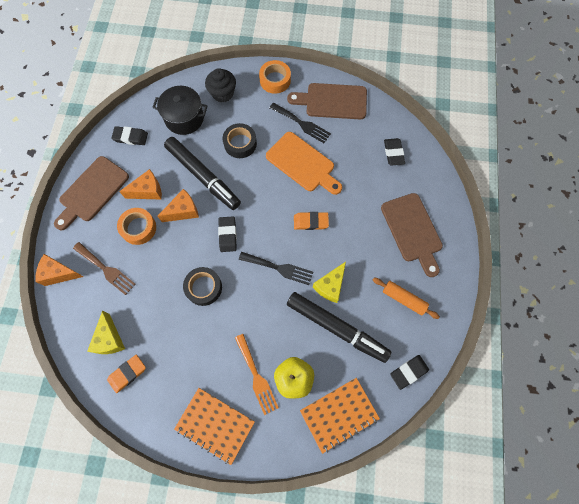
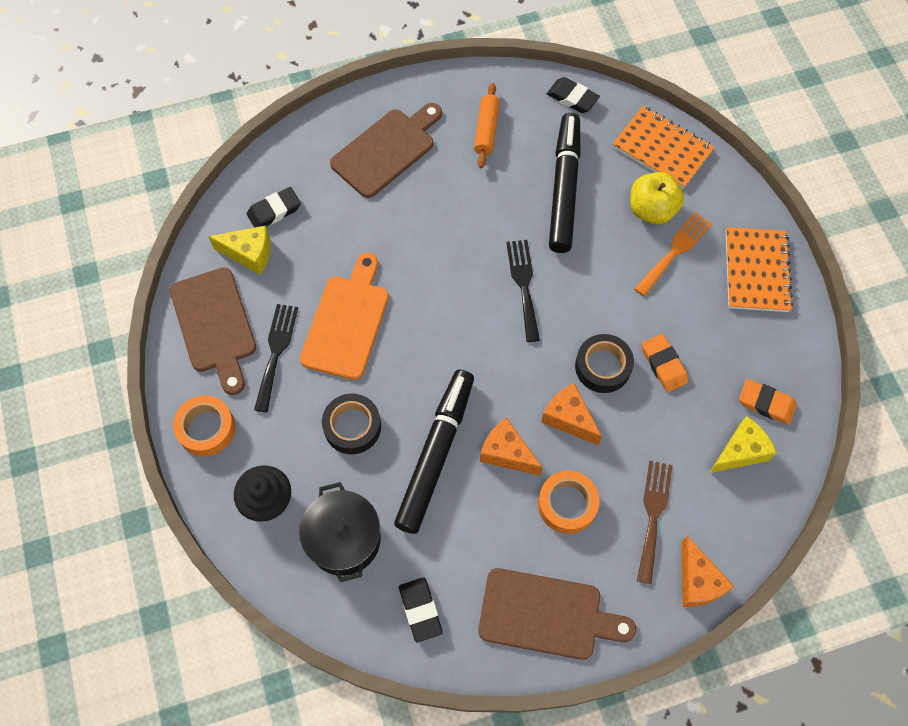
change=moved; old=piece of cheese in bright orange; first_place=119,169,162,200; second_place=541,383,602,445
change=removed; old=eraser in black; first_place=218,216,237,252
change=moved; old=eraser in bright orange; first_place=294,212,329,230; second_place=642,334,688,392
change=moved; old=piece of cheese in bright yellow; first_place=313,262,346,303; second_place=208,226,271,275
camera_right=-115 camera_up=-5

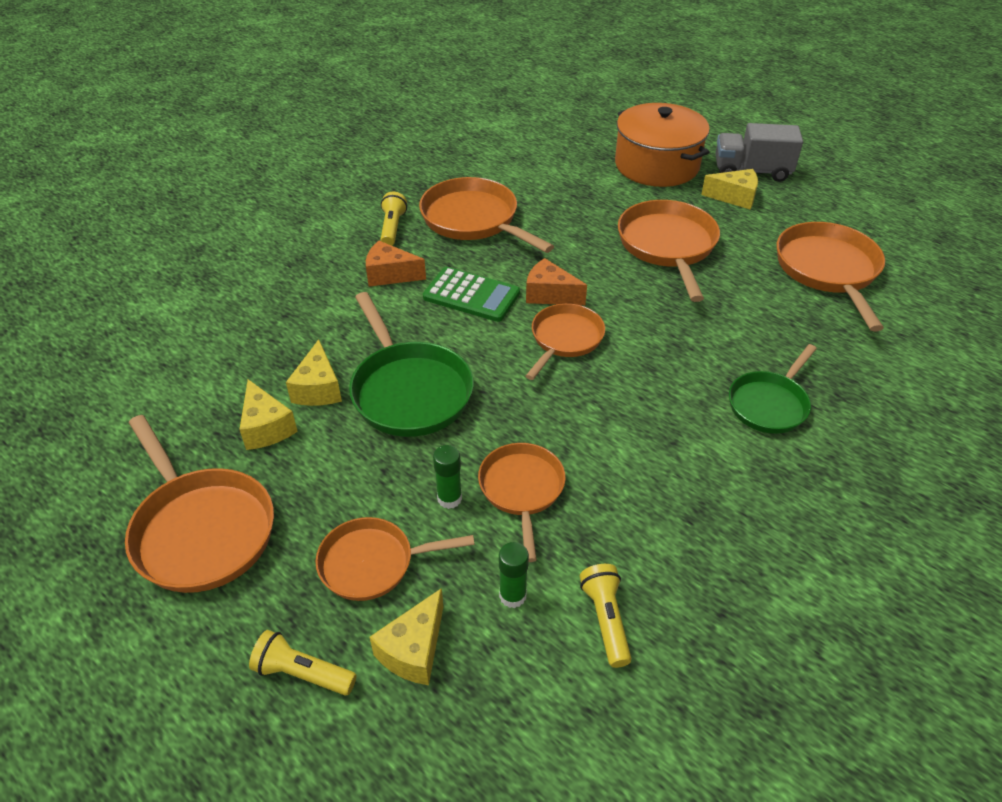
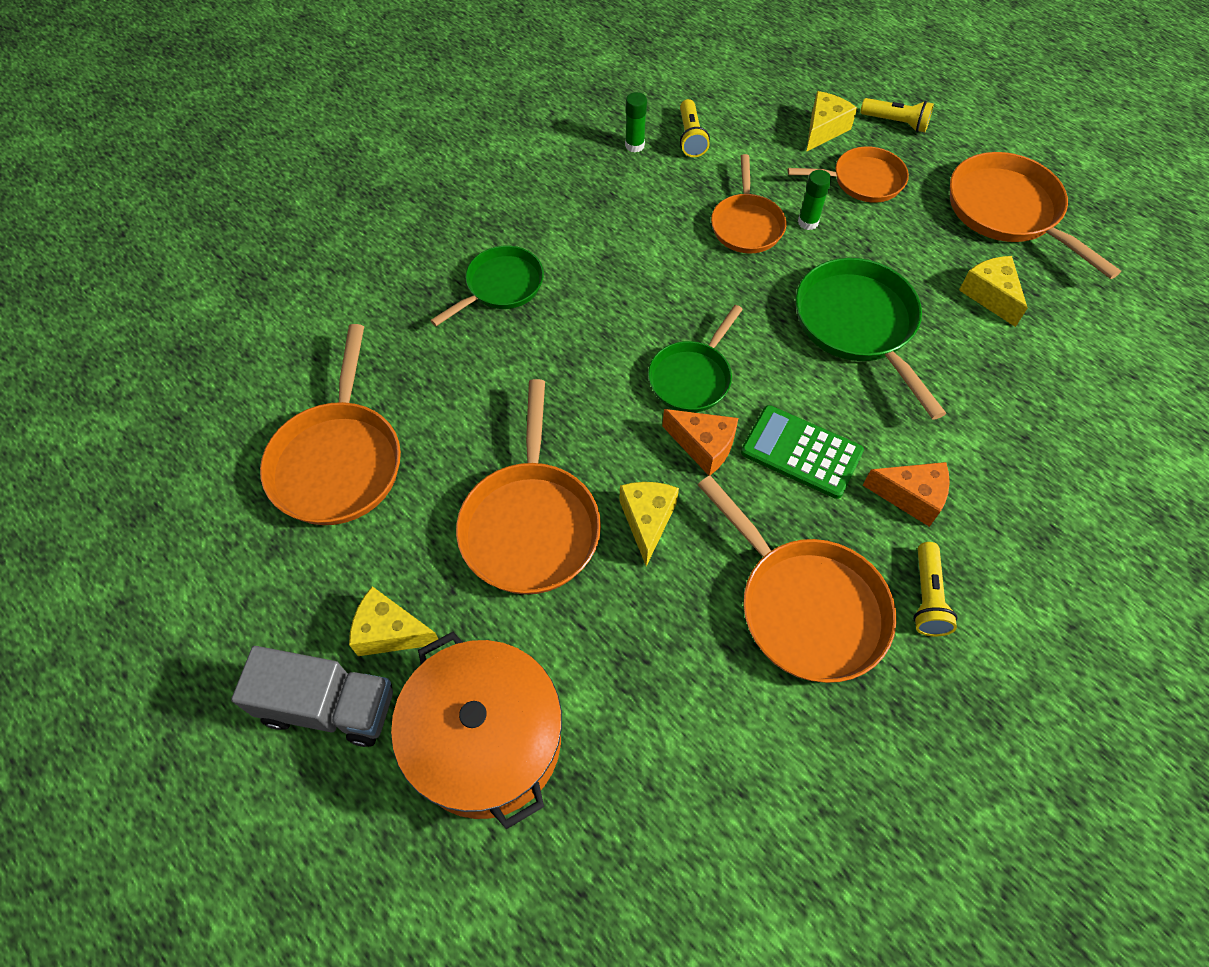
change=moved; old=piece of cheese in bright yellow; first_place=286,339,342,406; second_place=619,482,679,566
change=moved; old=glue stick in leaf-green; first_place=499,542,529,608; second_place=625,92,647,152
change=recoloured; old=pan in bright orange; new=pan in leaf-green; first_place=526,303,605,380; second_place=648,305,743,413
camera_right=-175 camera_up=15

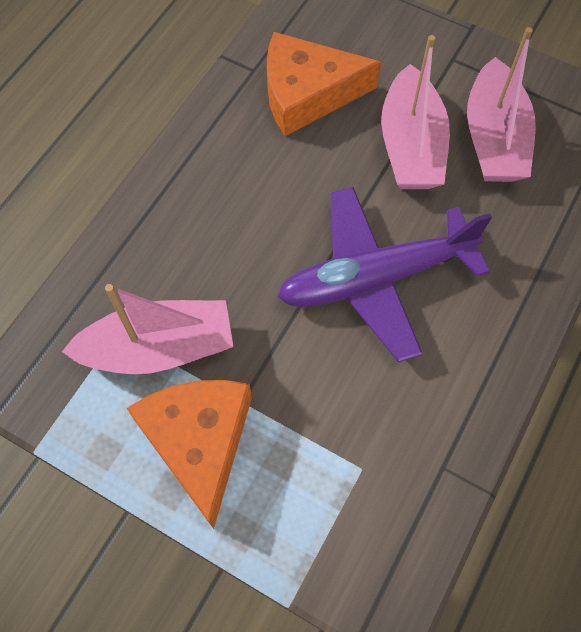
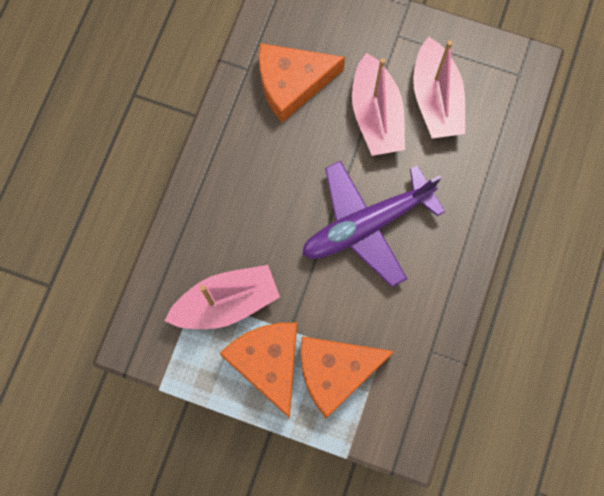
change=added; new=piece of cheese in bright orange; second_place=301,337,394,418
camera_right=-10 camera_up=10

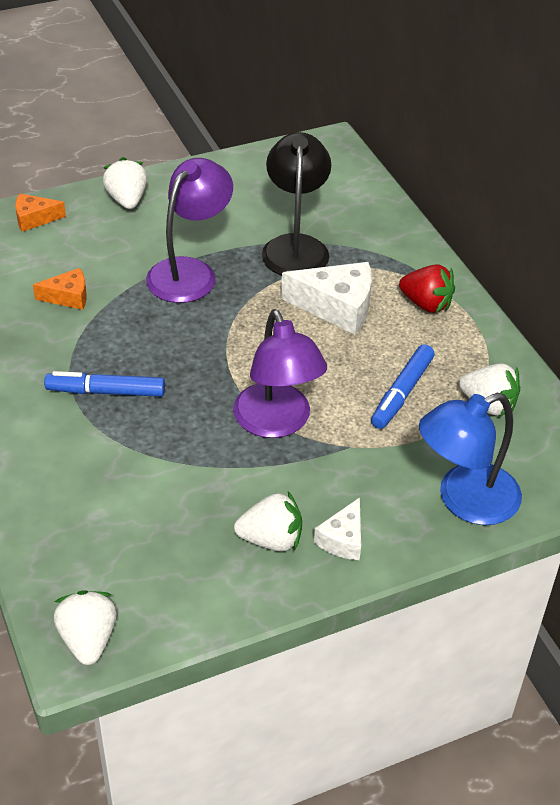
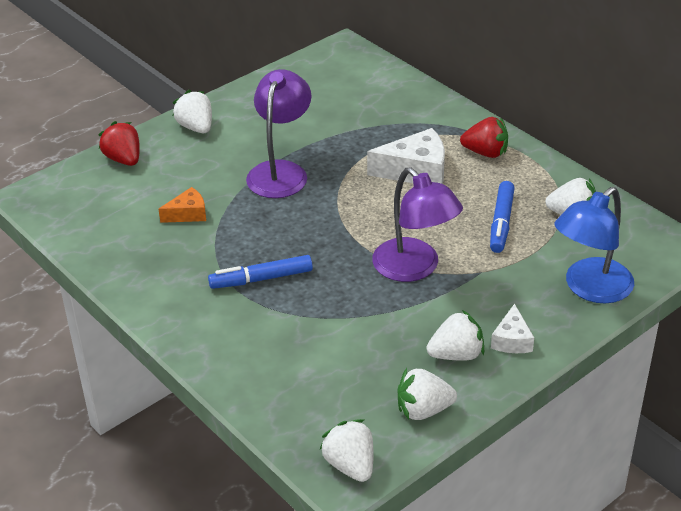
change=replaced; old=piece of cheese in bright orange; new=toy strawberry in crimson; first_place=15,193,66,232; second_place=98,121,140,166
change=removed; old=reading lamp in black; first_place=262,132,331,275
change=added; new=toy strawberry in pure white; second_place=397,368,457,420
camera_right=-15 camera_up=-5

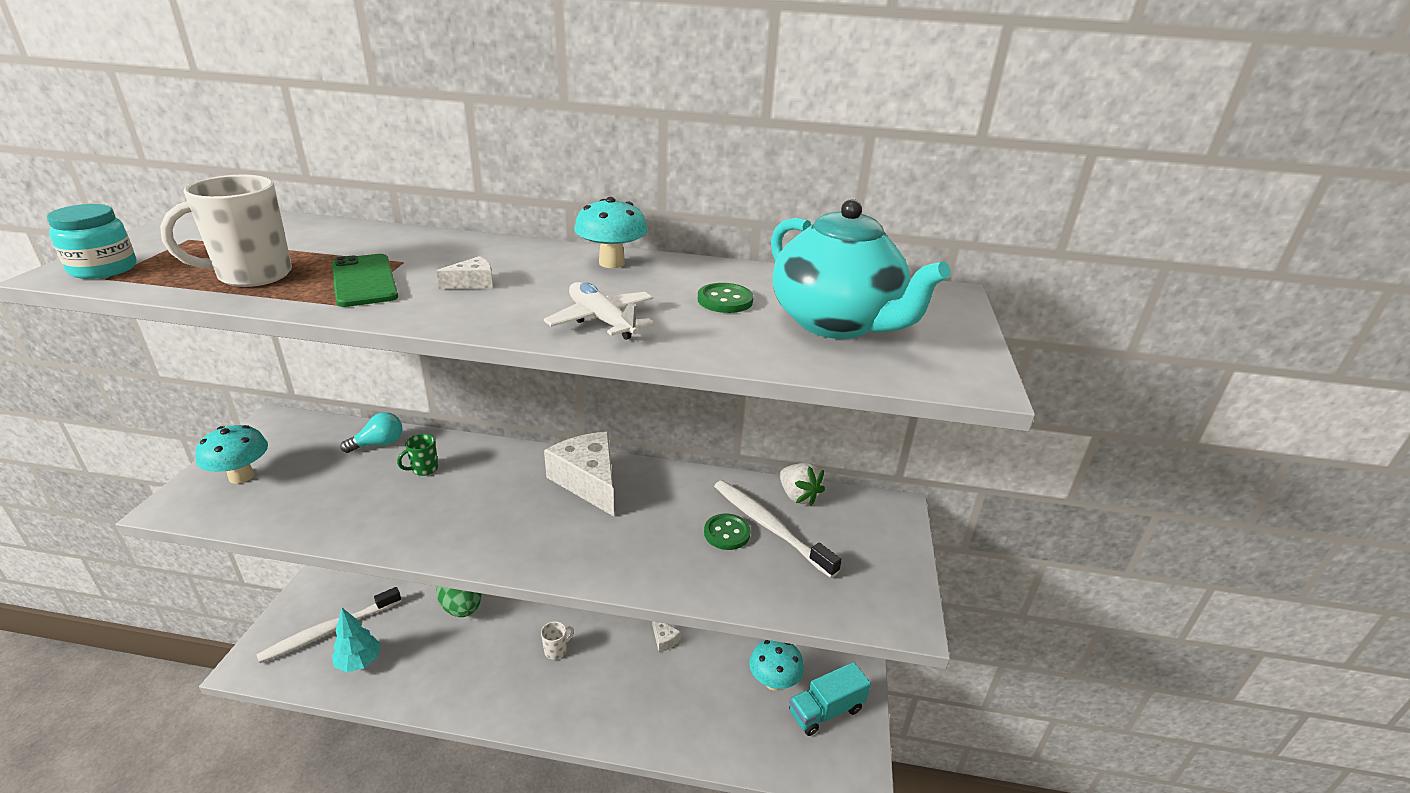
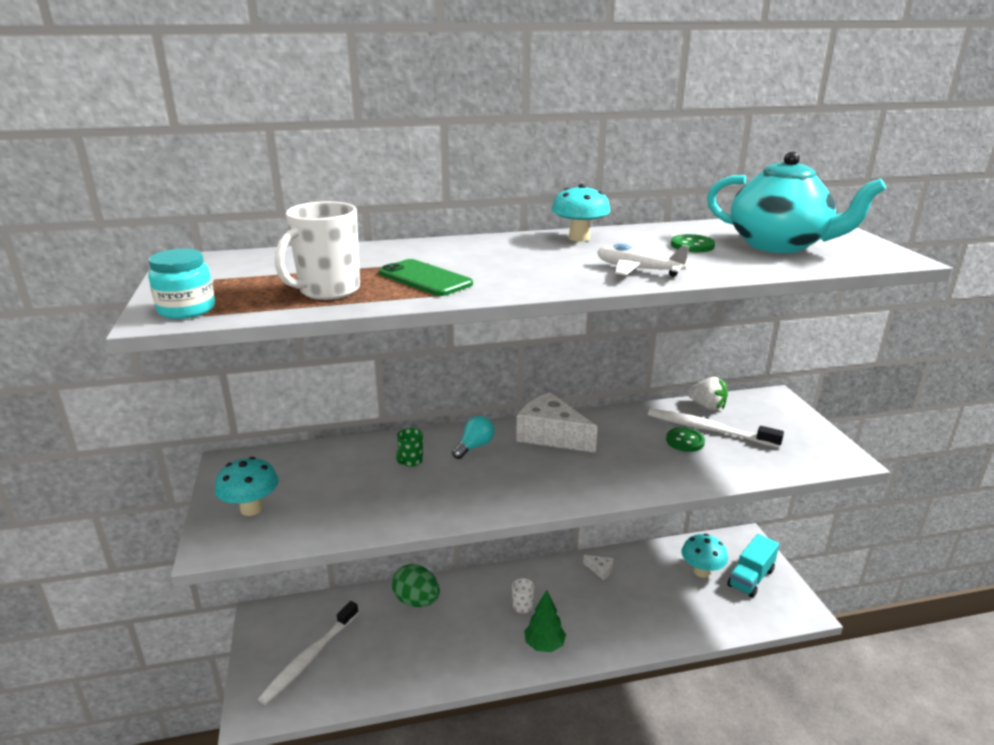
change=removed; old=fir tree in teal; first_place=332,608,381,672
change=moved; old=light bulb in teal; first_place=340,412,402,453; second_place=452,416,494,459
change=removed; old=piece of cheese in pure white; first_place=436,256,493,289
change=added; new=fir tree in leaf-green; second_place=524,590,566,652
camera_right=-20 camera_up=-5

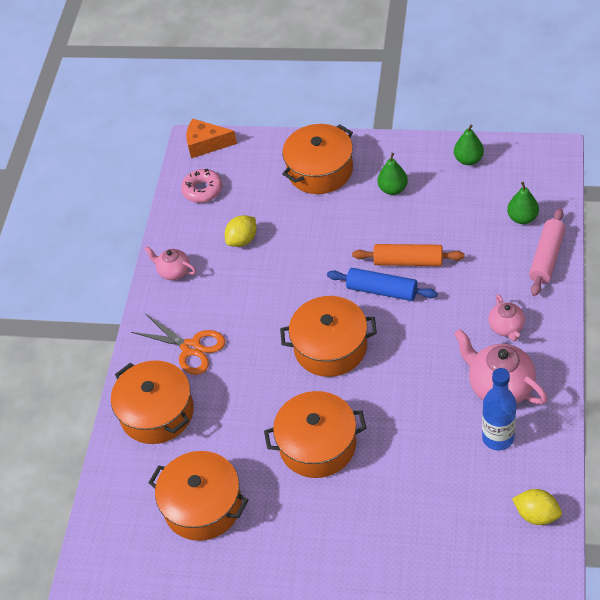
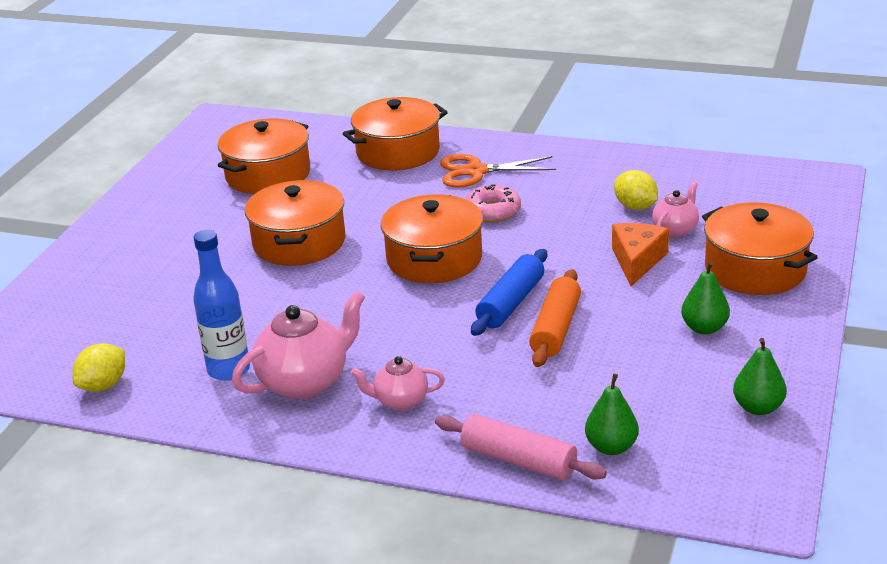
change=turned; old=shears in bright orange; first_place=131,314,226,375; second_place=440,154,556,188; degrees=45
change=moved; old=tea pot in rosy; first_place=144,246,196,280; second_place=652,182,699,237
change=moved; old=donut in rosy; first_place=181,169,223,203; second_place=465,184,521,223
change=moved; old=piece of cheese in bright orange; first_place=186,118,237,158; second_place=612,223,669,286
camera_right=95 camera_up=-20

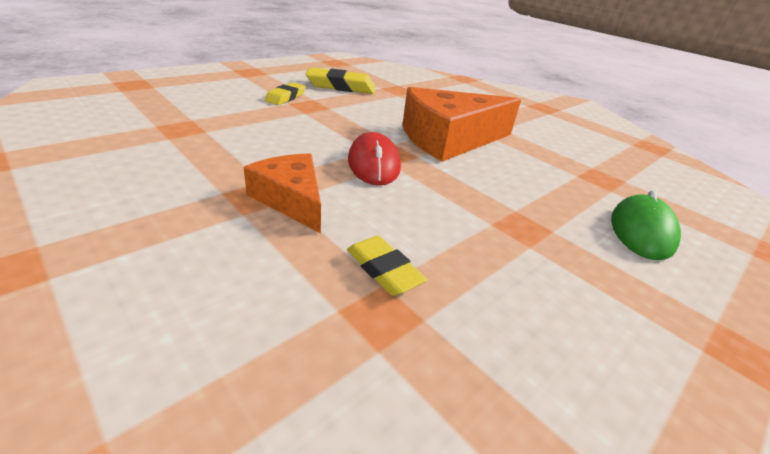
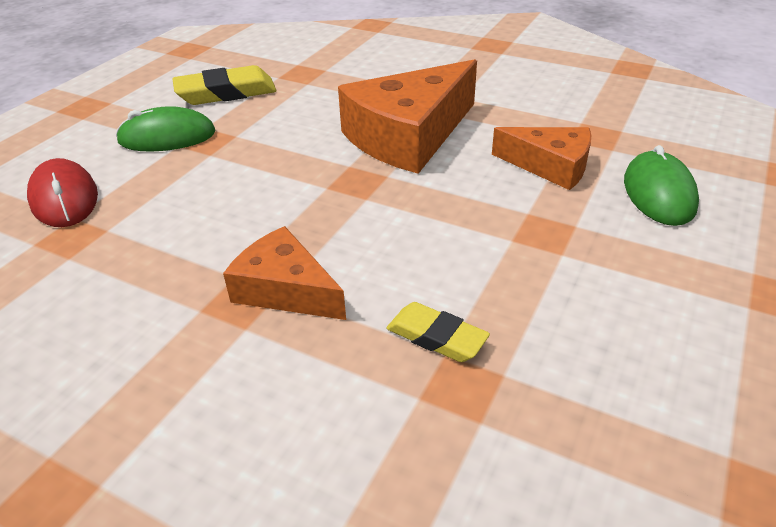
change=replaced; old=eraser in bright yellow; new=mouse in leaf-green; first_place=265,82,306,105; second_place=116,106,216,152
change=moved; old=mouse in crimson; first_place=348,132,401,186; second_place=27,158,98,227
change=added; new=piece of cheese in bright orange; second_place=492,127,591,190
camera_right=-15 camera_up=5

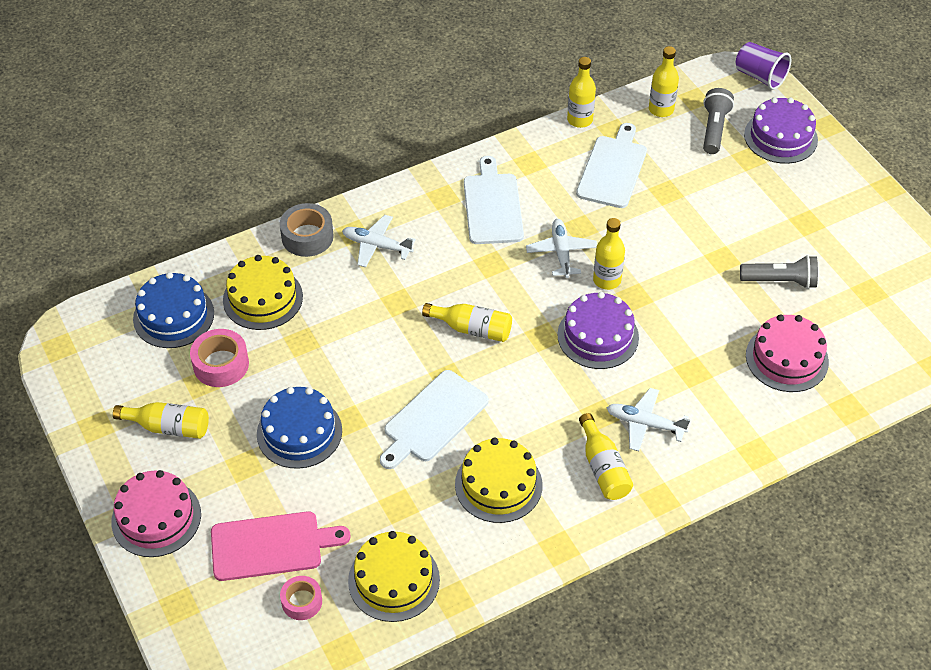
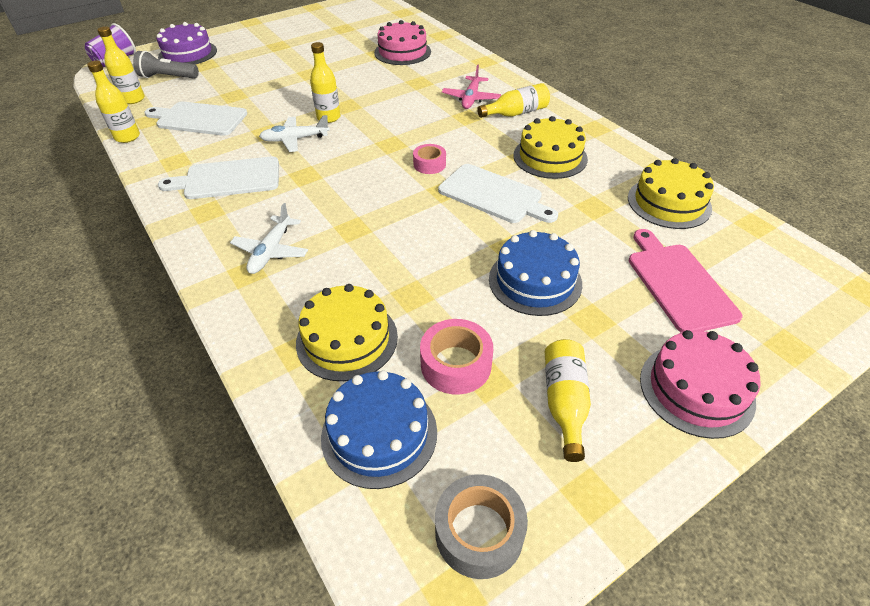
change=moved; old=sticky tape in ash-grey; first_place=280,203,334,257; second_place=435,474,528,579
change=moved; old=sticky tape in rosy; first_place=280,576,322,620; second_place=413,144,446,174
change=removed; old=drink bottle in bright yellow; first_place=422,303,512,342
change=removed; old=layer cake in royal purple; first_place=557,292,639,369
change=recoloured; old=aeroplane in pure white; new=aeroplane in rosy; first_place=606,388,690,451; second_place=442,64,501,109
change=removed; old=pocket torch in ash-grey; first_place=740,255,818,289
camera_right=-95 camera_up=-5

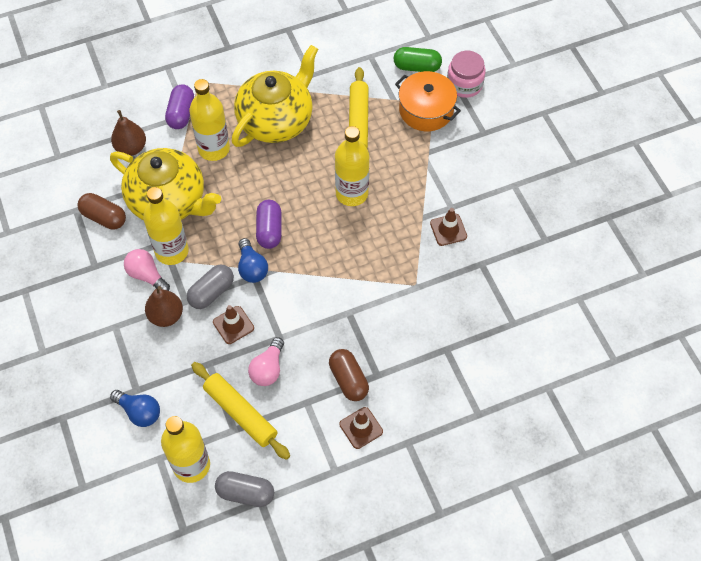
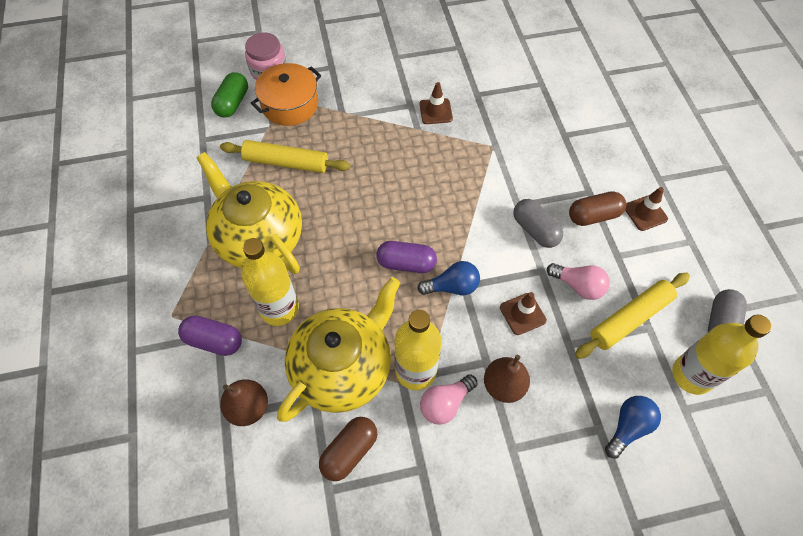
change=moved; old=pill shape in ash-grey; first_place=187,265,234,309; second_place=513,199,563,248
change=removed; old=drink bottle in bright yellow; first_place=335,126,369,206
camera_right=-80 camera_up=0

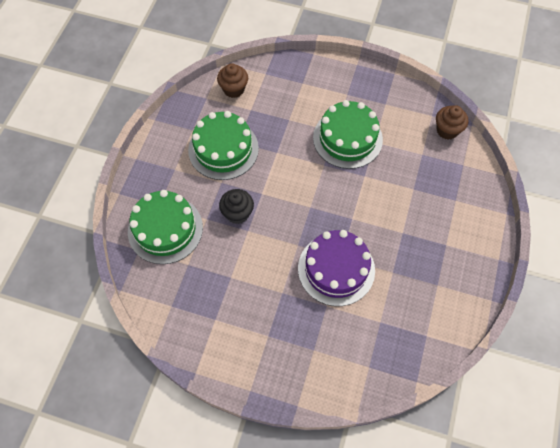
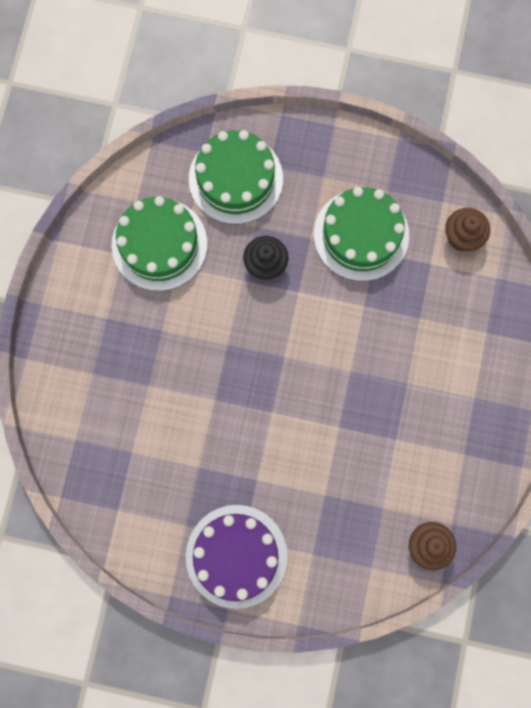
change=moved; old=layer cake in royal purple; first_place=298,230,375,306; second_place=186,505,287,609
change=moved; old=layer cake in leaf-green; first_place=313,100,383,169; second_place=111,196,207,291
camera_right=85 camera_up=15

